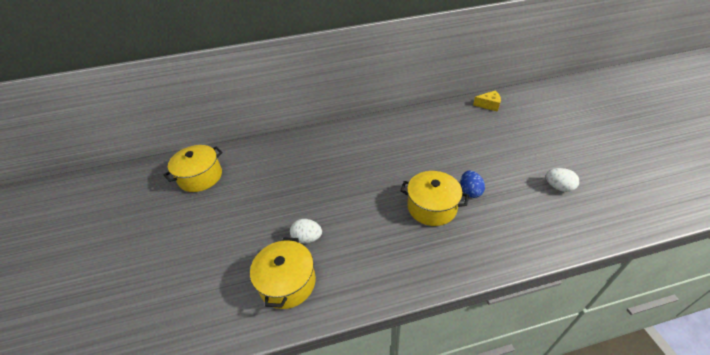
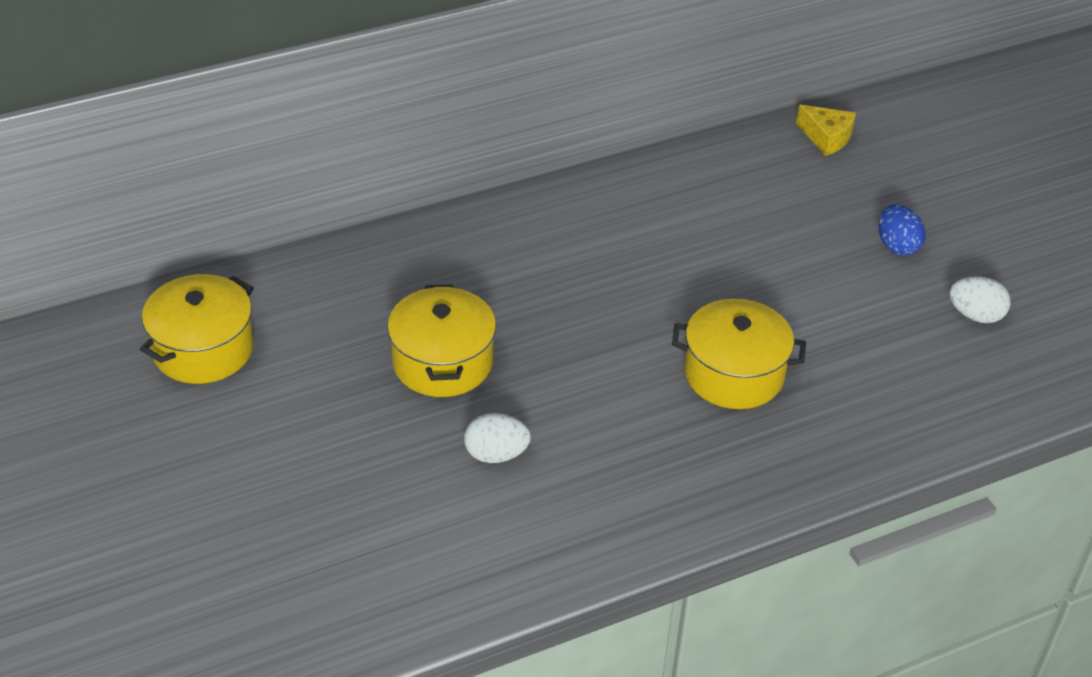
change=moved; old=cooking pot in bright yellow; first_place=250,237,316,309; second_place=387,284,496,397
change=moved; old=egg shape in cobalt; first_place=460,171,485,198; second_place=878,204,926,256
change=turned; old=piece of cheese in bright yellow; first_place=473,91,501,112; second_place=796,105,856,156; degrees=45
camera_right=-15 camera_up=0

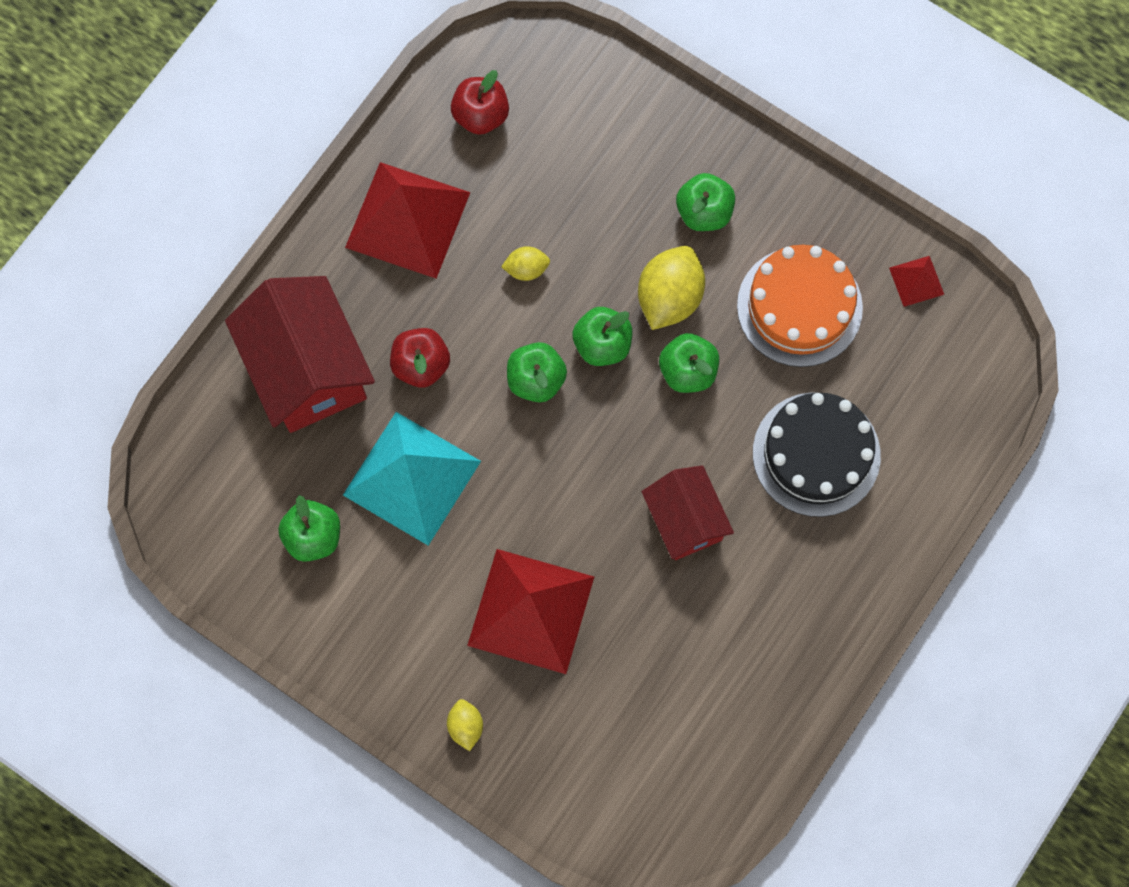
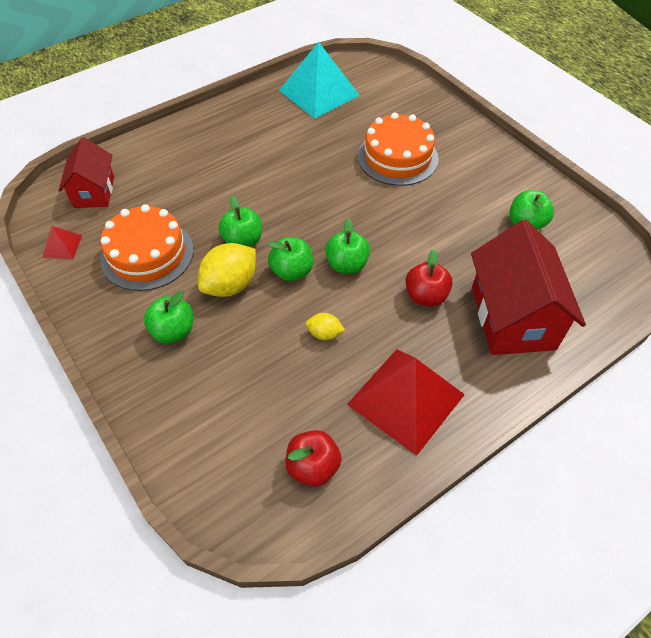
change=moved; old=solid pyramid in teal; first_place=343,412,481,546; second_place=279,42,360,119
change=removed; old=toy lemon in bright yellow; first_place=447,699,483,751
change=replaced; old=solid pyramid in crimson; new=layer cake in bright orange; first_place=467,549,594,674; second_place=358,112,439,186
change=moved; old=house in crimson; first_place=641,465,734,560; second_place=58,137,114,208
change=removed; old=layer cake in black; first_place=753,392,881,517
camera_right=-160 camera_up=-20

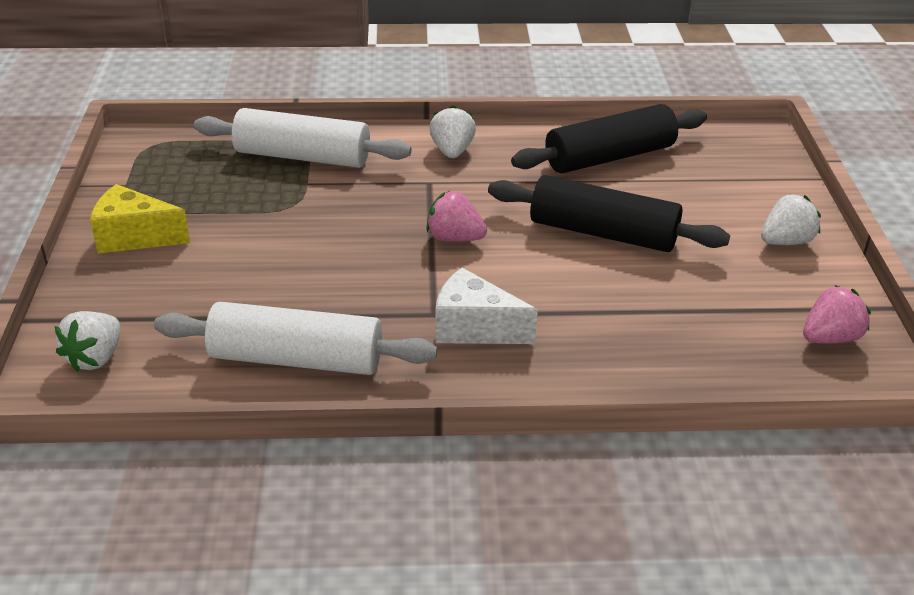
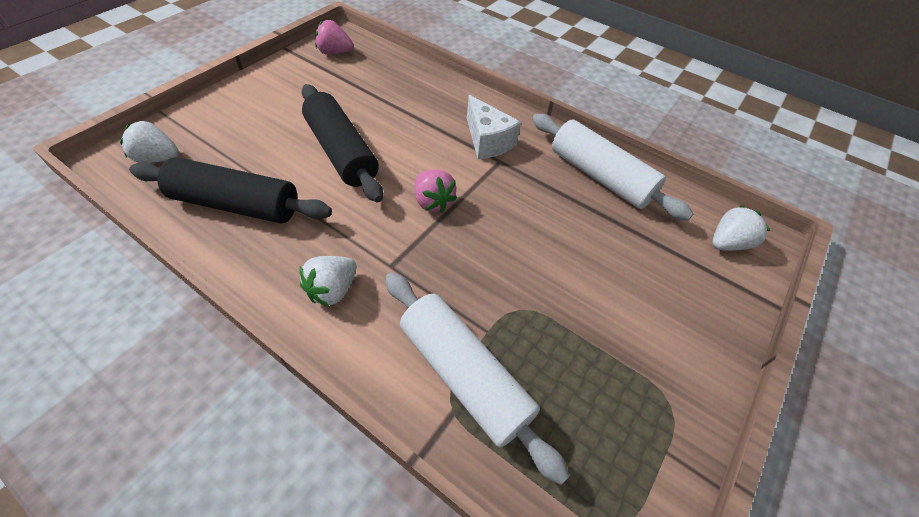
change=removed; old=piece of cheese in bright yellow; first_place=90,184,190,253
change=moved; old=toy strawberry in pure white; first_place=761,194,821,245; second_place=120,120,179,163
camera_right=-145 camera_up=15

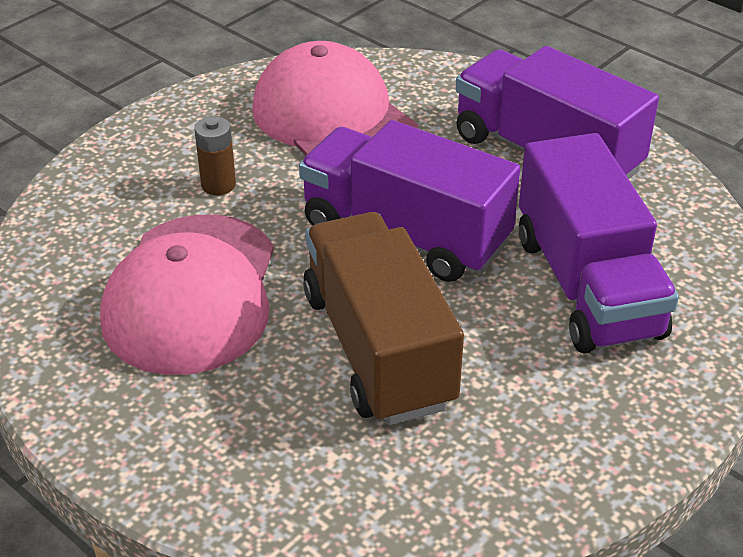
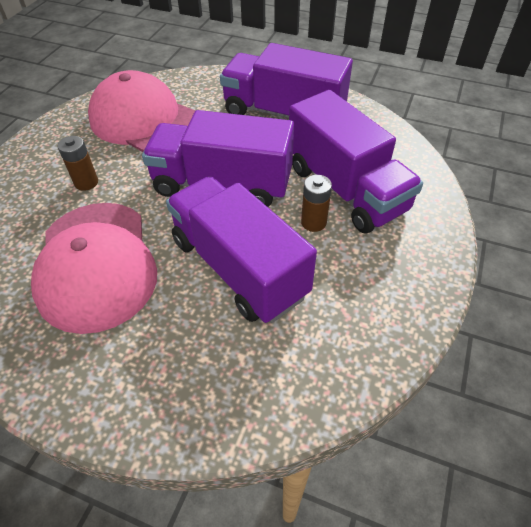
change=recoloured; old=toy truck in russet; new=toy truck in royal purple; first_place=303,212,464,425; second_place=166,176,317,323
change=added; new=AA battery in russet; second_place=301,175,332,232
camera_right=-20 camera_up=10

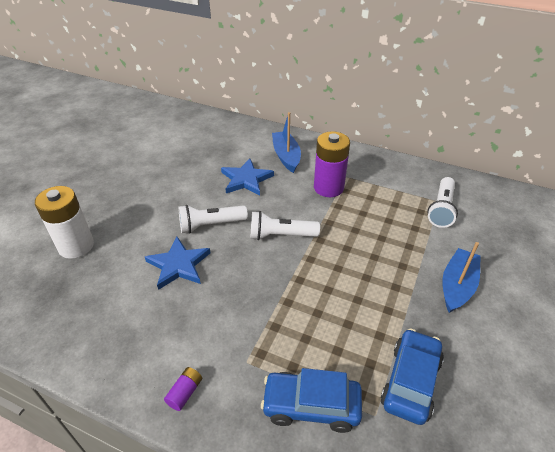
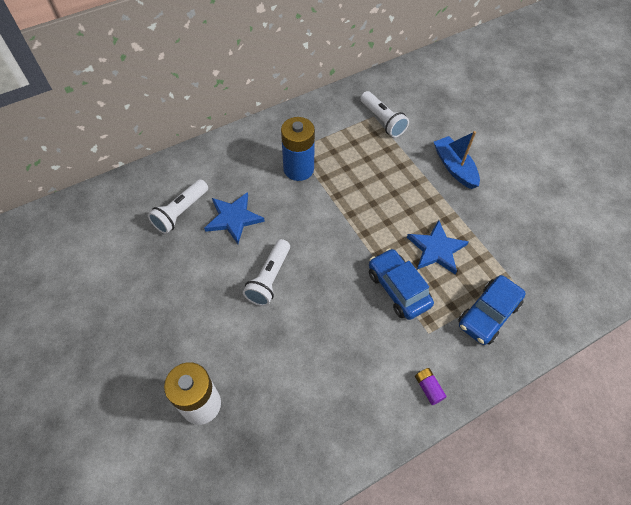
change=moved; old=star shape in cobalt; first_place=145,237,211,290; second_place=407,220,469,274
change=moved; old=pocket torch in pure white; first_place=251,211,320,240; second_place=148,179,208,234
change=removed; old=toy boat in cobalt; first_place=272,112,301,173
change=recoloured; old=AA battery in royal purple; new=AA battery in cobalt; first_place=314,131,350,197; second_place=281,117,315,181
change=moved; old=toy car in cobalt; first_place=380,328,444,425; second_place=369,248,434,320
camera_right=-55 camera_up=15

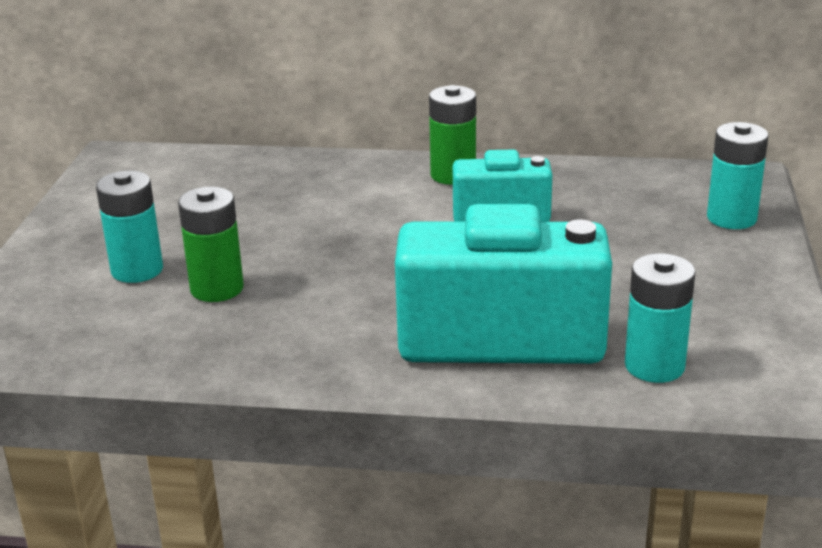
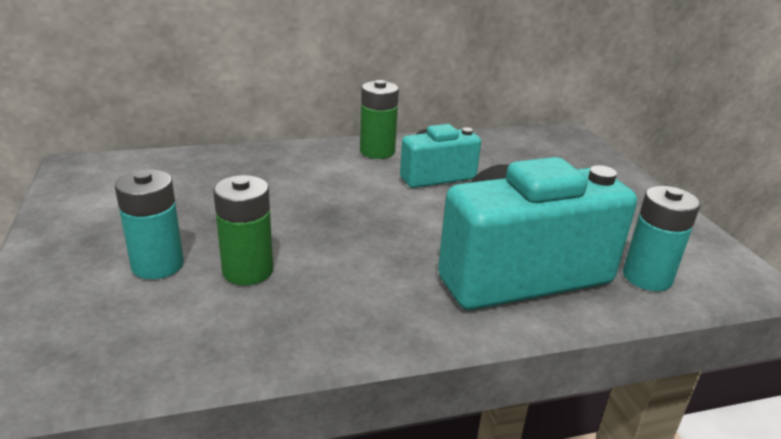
change=removed; old=AA battery in teal; first_place=707,122,768,229
camera_right=-25 camera_up=0

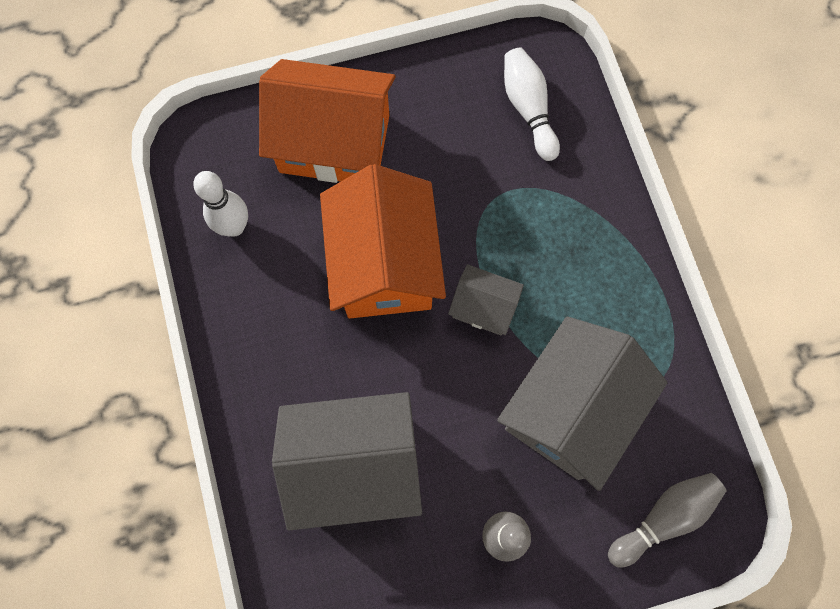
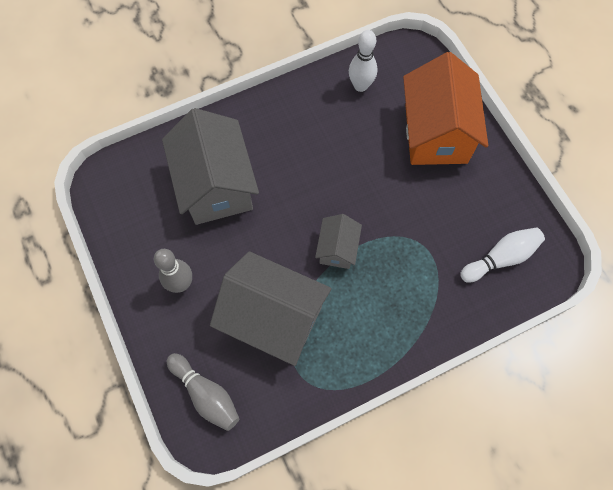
change=removed; old=house in bright orange; first_place=320,164,446,318
camera_right=80 camera_up=-5

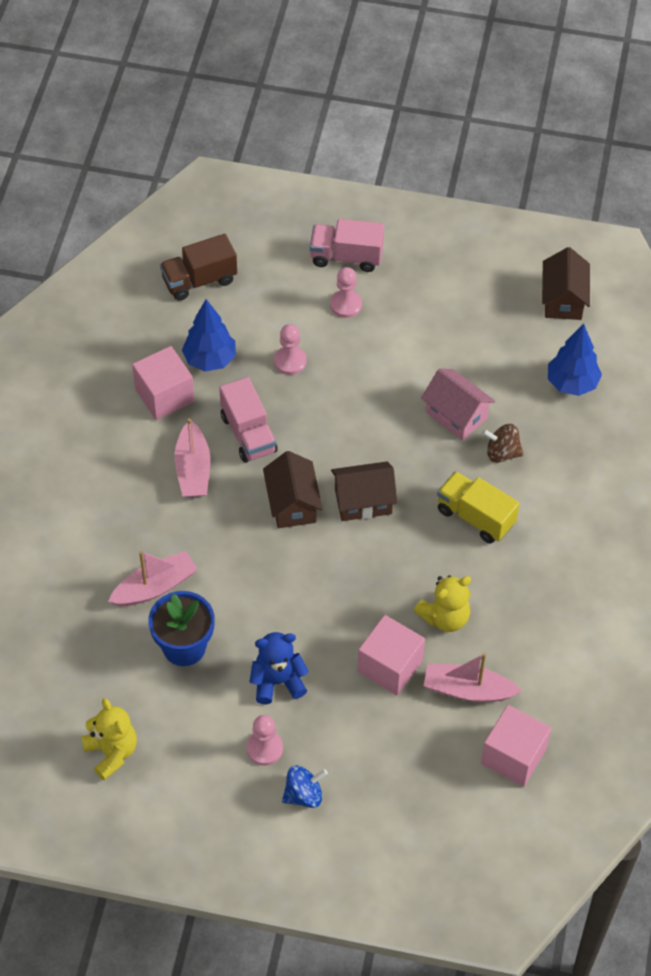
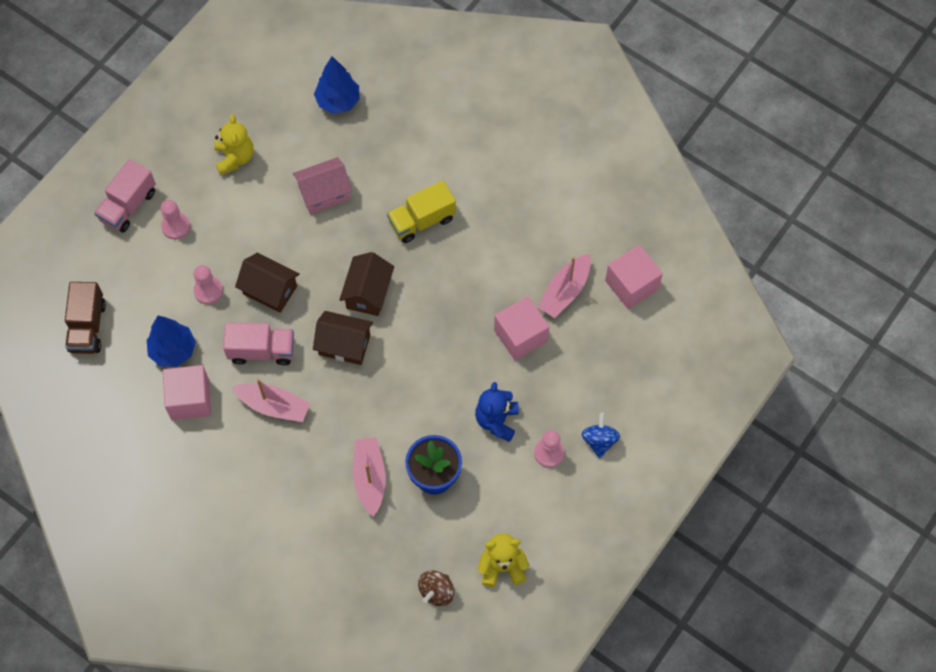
change=moved; old=teddy bear in bright yellow; first_place=414,575,471,632; second_place=215,114,253,175
change=moved; old=spinning top in russet; first_place=482,424,524,463; second_place=418,570,454,606
change=moved; old=house in russet; first_place=542,247,590,320; second_place=235,253,300,313
camera_right=-65 camera_up=10

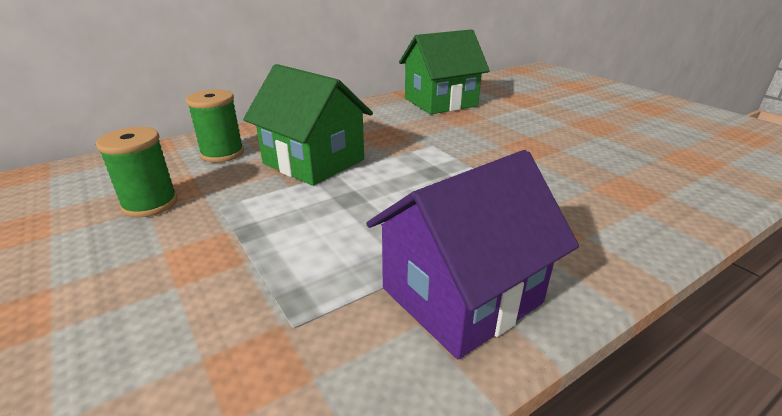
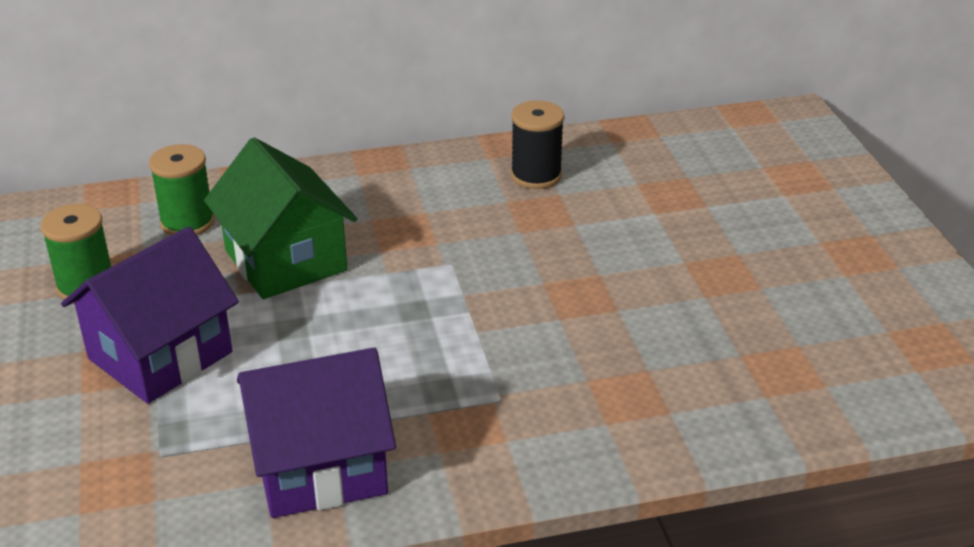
change=replaced; old=house in leaf-green; new=bobbin in black; first_place=399,29,490,114; second_place=511,100,564,189
change=added; new=house in royal purple; second_place=61,227,239,404
camera_right=20 camera_up=5

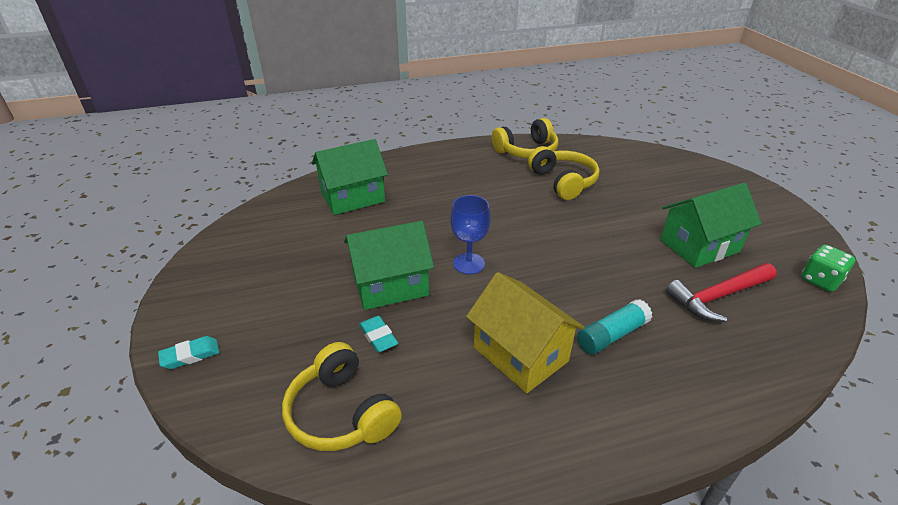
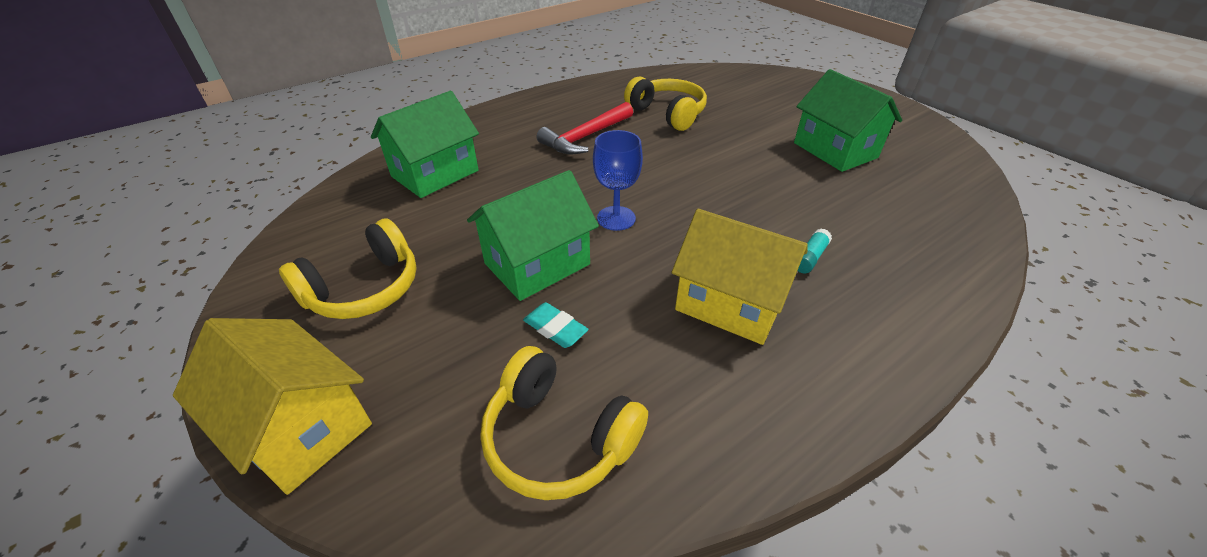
change=replaced; old=eraser in teal; new=house in bright yellow; first_place=158,336,220,369; second_place=173,318,372,495
change=moved; old=over-ear headphones in bright yellow; first_place=492,118,559,159; second_place=279,218,417,319
change=resized; old=glue stick in teal; first_place=577,299,652,355; second_place=798,229,832,273; factor=0.63
change=turned; old=house in leaf-green; first_place=660,183,762,268; second_place=794,69,902,172; degrees=-75
change=moved; old=claw hammer in crimson; first_place=666,263,777,322; second_place=537,102,633,155
change=removed; old=game die in leaf-green; first_place=801,245,856,292
camera_right=-20 camera_up=5

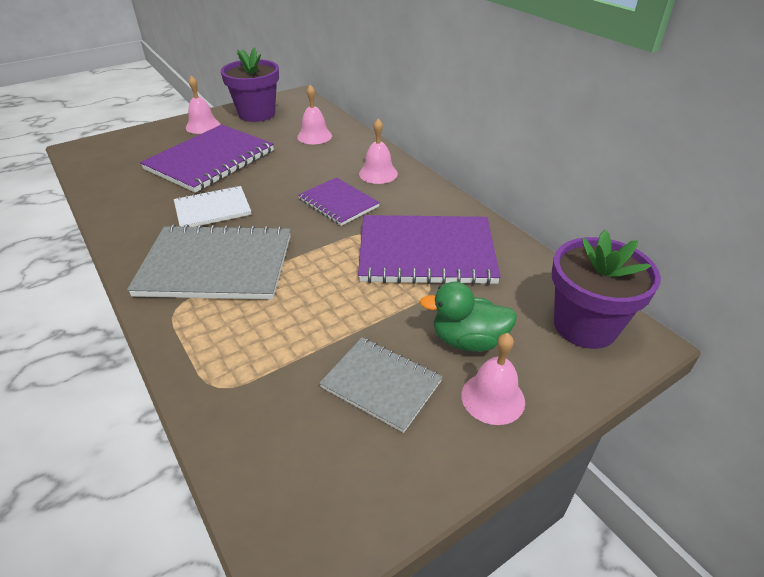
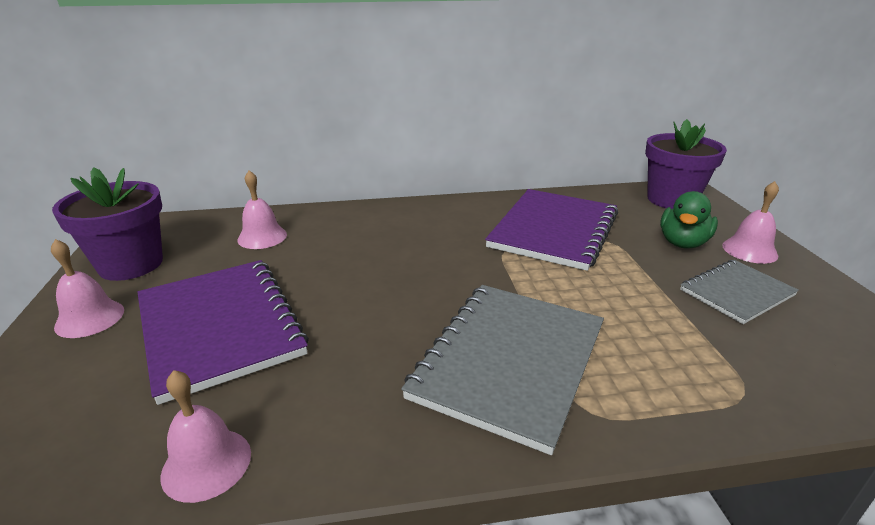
change=removed; old=notepad in pure white; first_place=174,186,251,227
change=removed; old=notepad in royal purple; first_place=298,177,380,226
change=moved; old=hand bell in rosy; first_place=359,119,398,184; second_place=161,370,251,503
camera_right=-65 camera_up=-10

